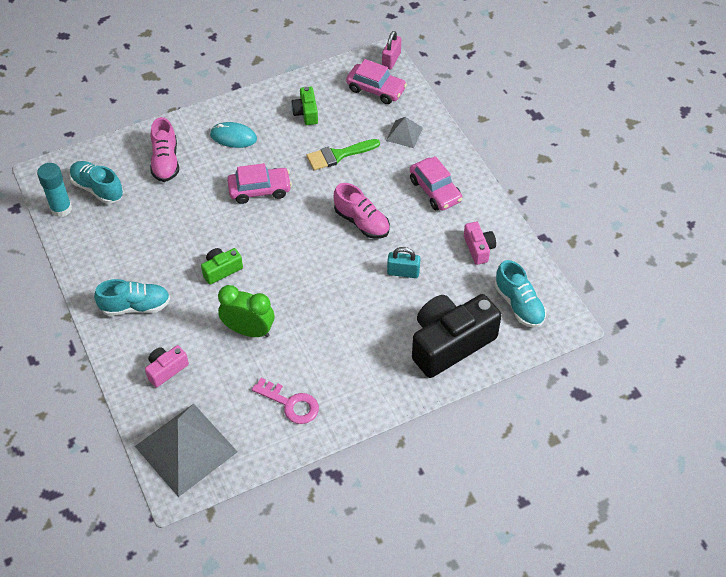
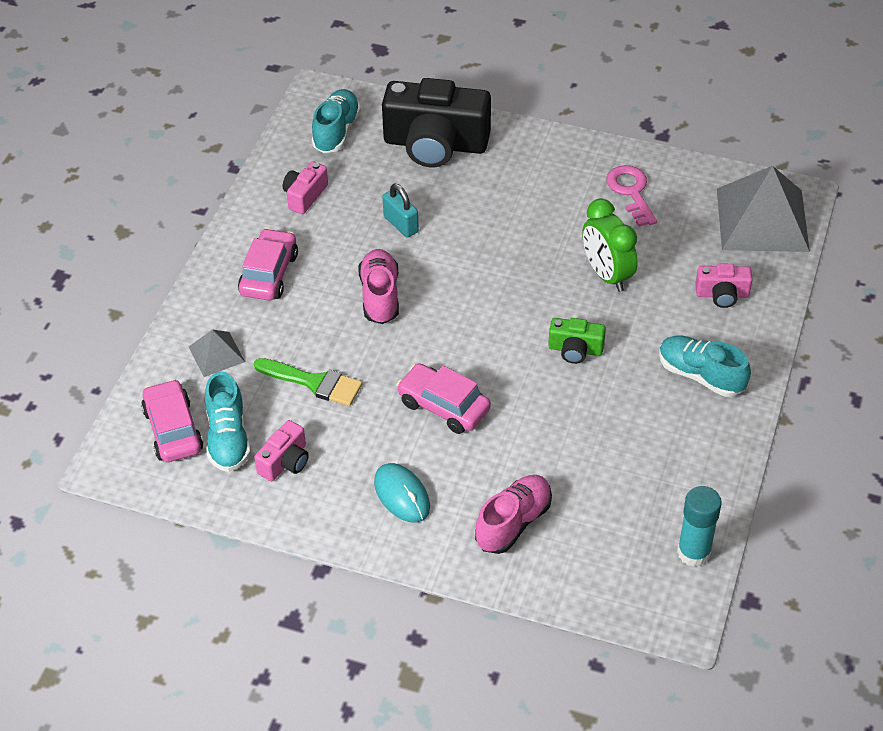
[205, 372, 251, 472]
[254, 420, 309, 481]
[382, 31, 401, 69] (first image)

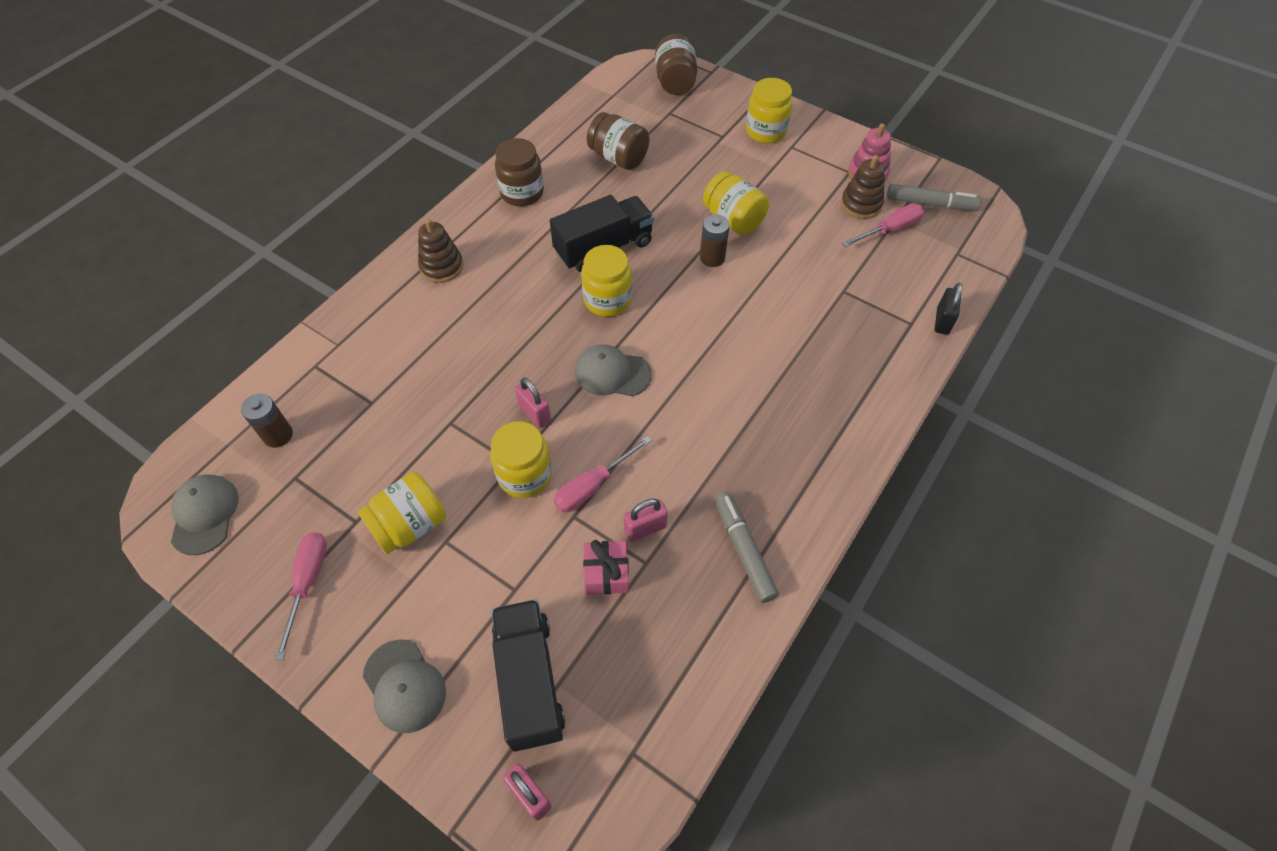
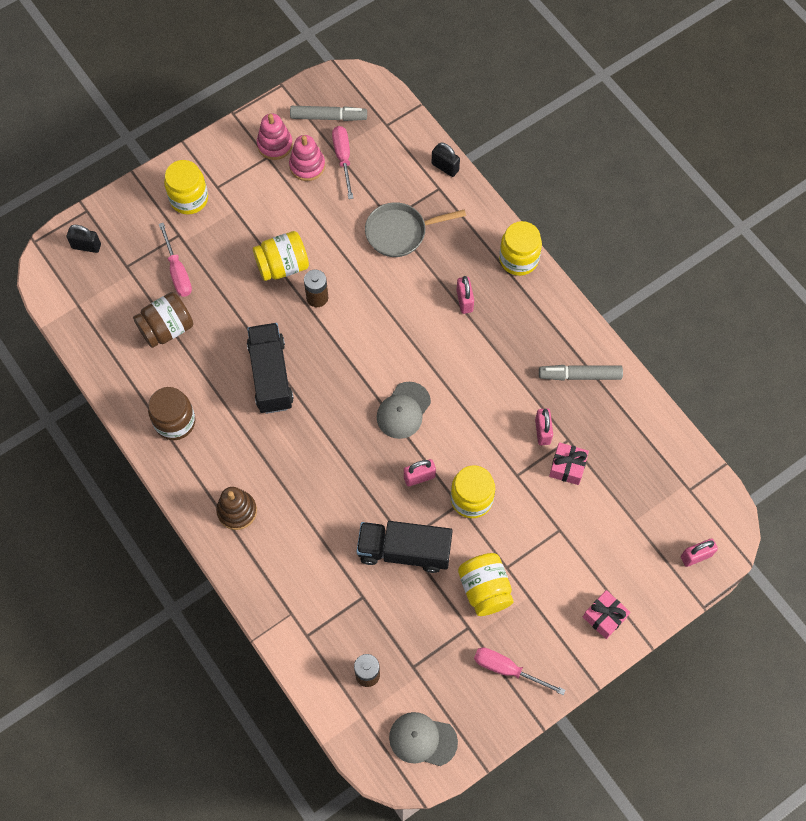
[67, 225, 101, 253]
[159, 223, 192, 297]
[289, 135, 325, 181]
[290, 106, 367, 121]
[357, 521, 453, 573]
[365, 202, 466, 257]
[457, 276, 474, 314]
[499, 221, 542, 276]
[583, 590, 630, 639]

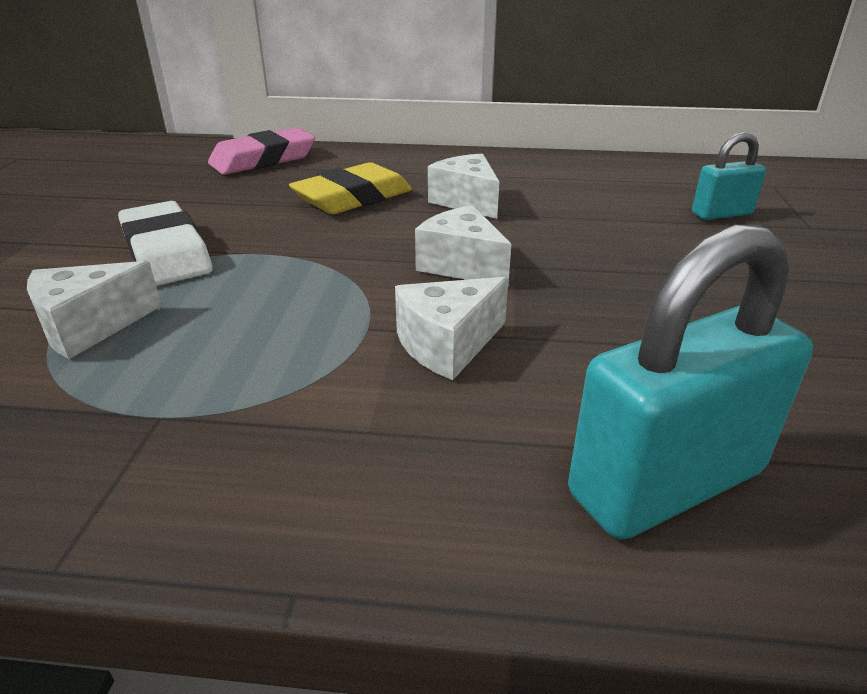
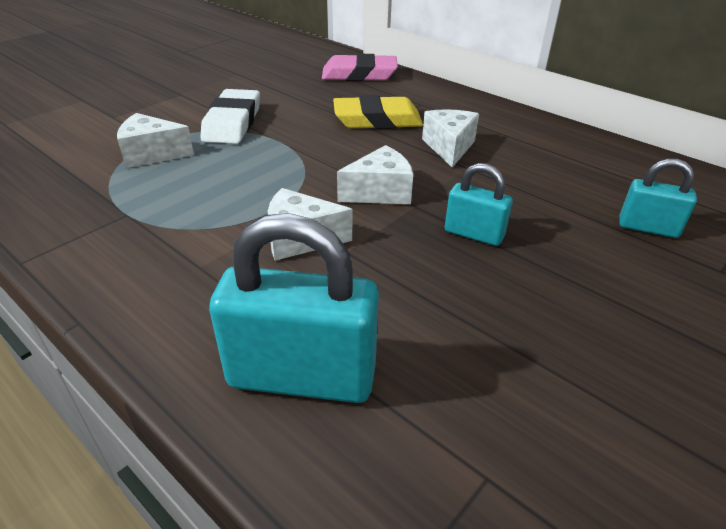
[337, 145, 413, 204]
[445, 163, 513, 246]

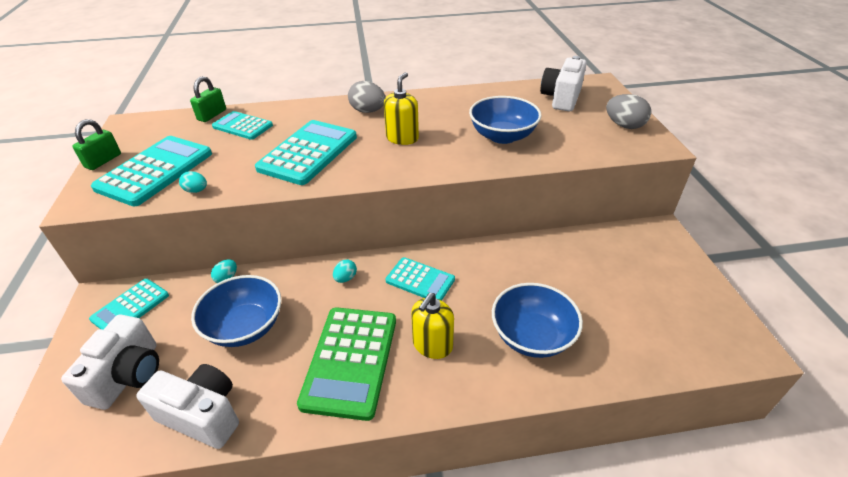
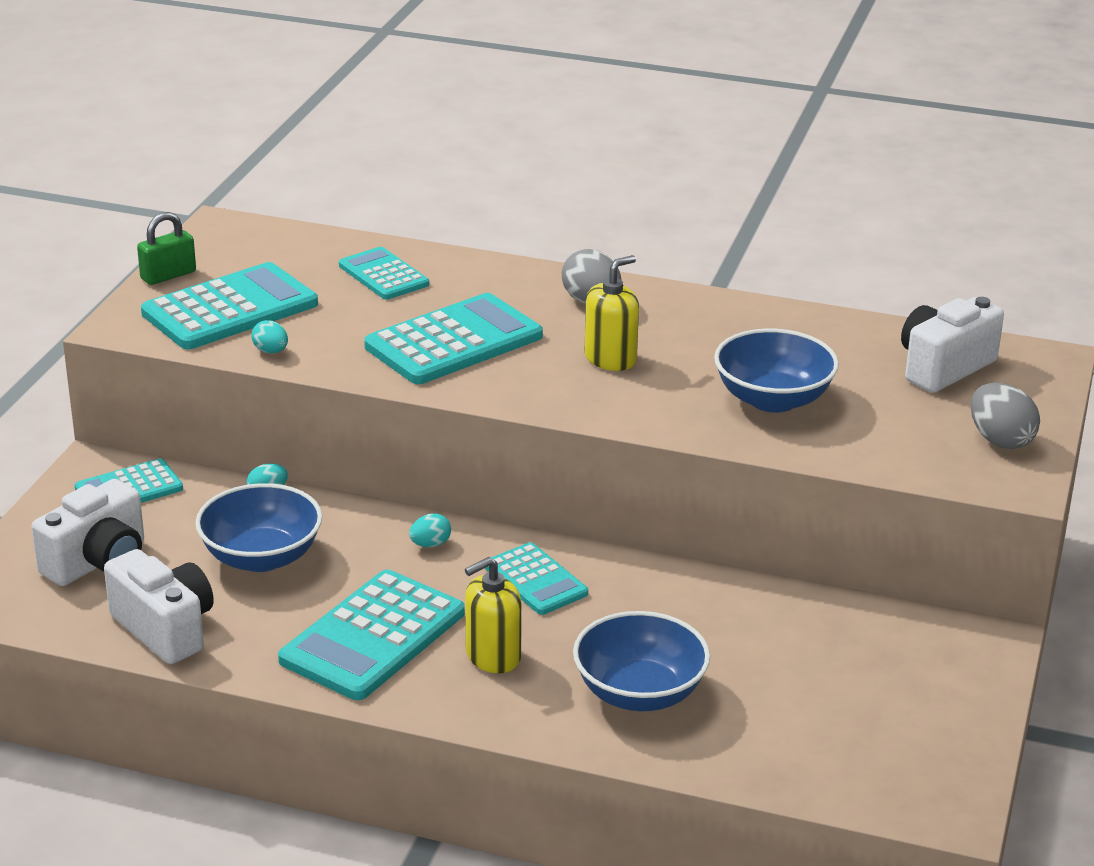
[278, 569, 465, 700]
[190, 76, 226, 122] (first image)

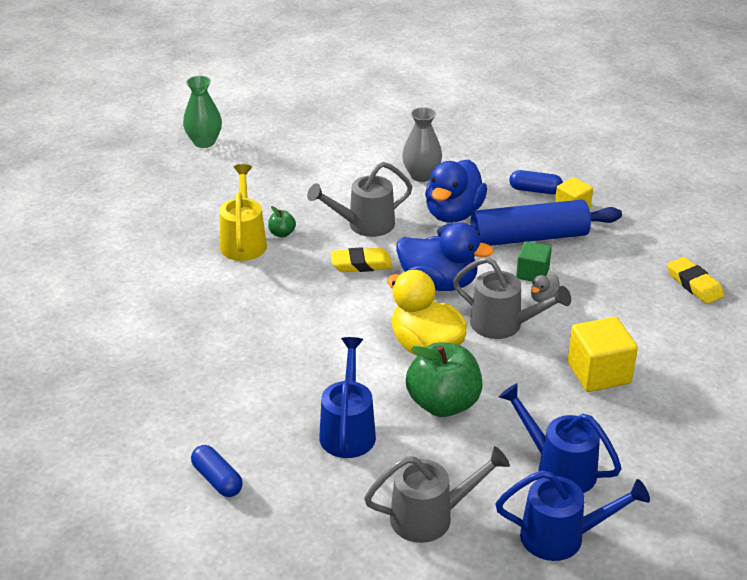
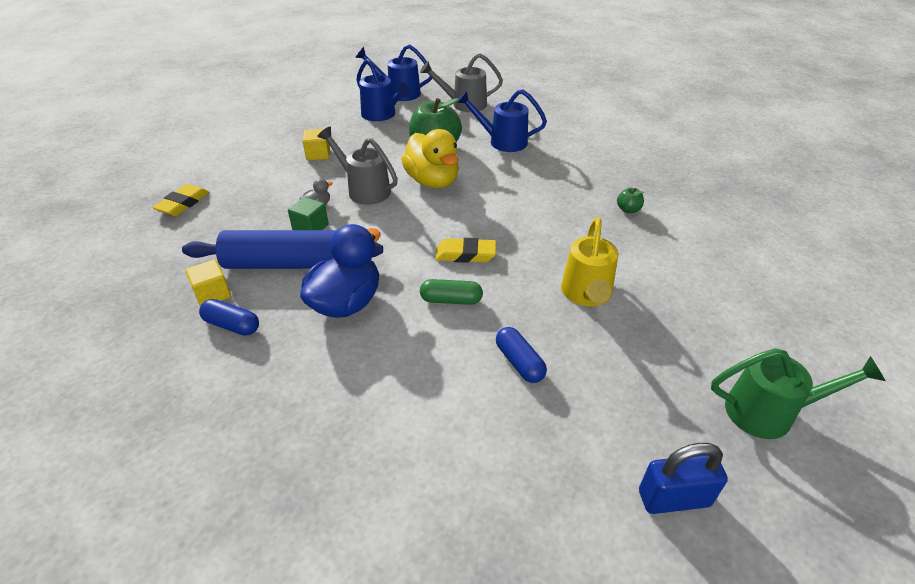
[152, 184, 209, 216]
[302, 129, 330, 160]
[420, 279, 483, 305]
[456, 89, 547, 152]
[496, 327, 547, 383]
[617, 188, 644, 213]
[639, 443, 728, 514]
[711, 348, 885, 439]
[396, 222, 494, 291] (first image)
[402, 107, 442, 182] (first image)

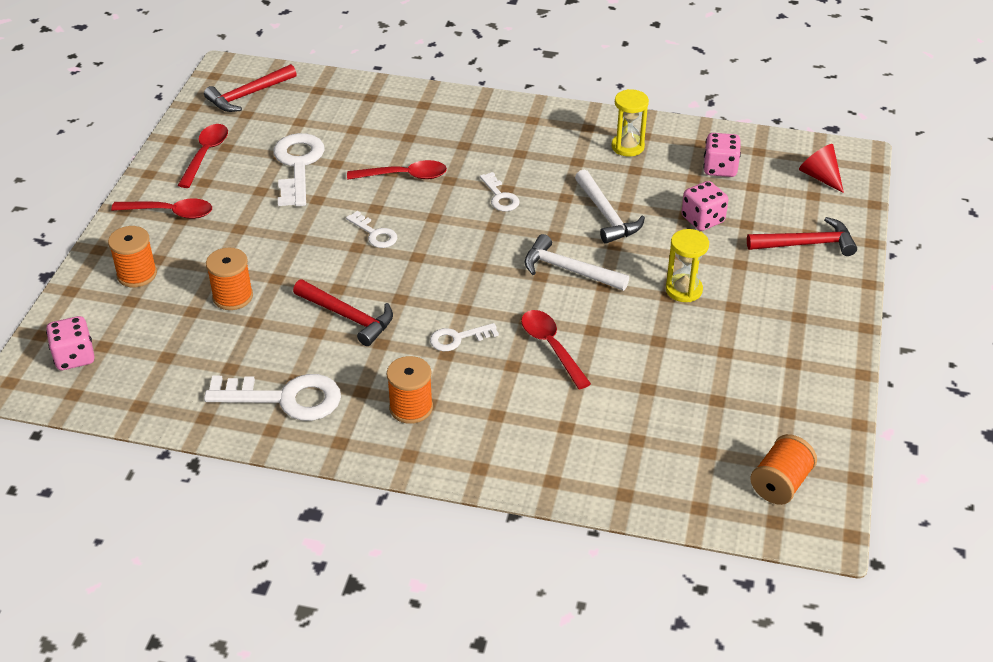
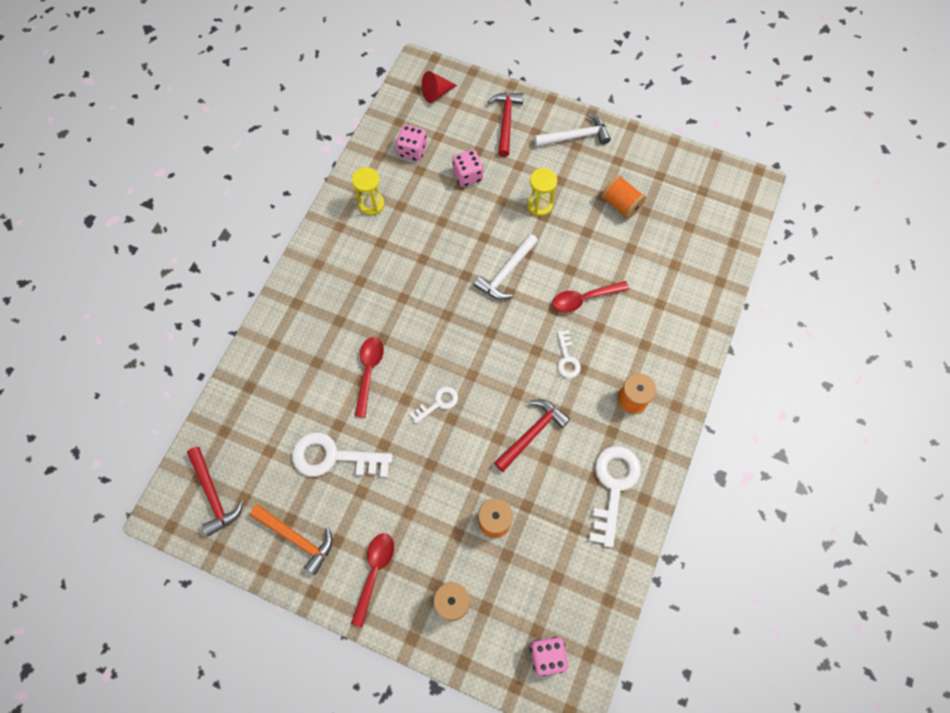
[249, 505, 333, 575]
[534, 113, 611, 147]
[601, 175, 646, 219]
[480, 172, 520, 211] (first image)

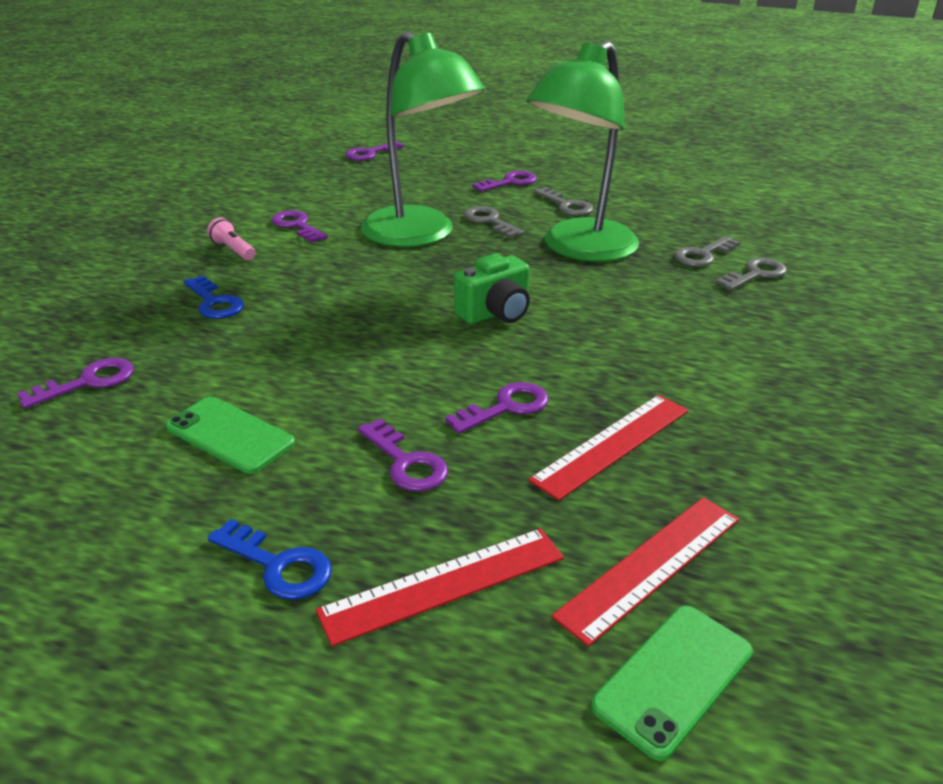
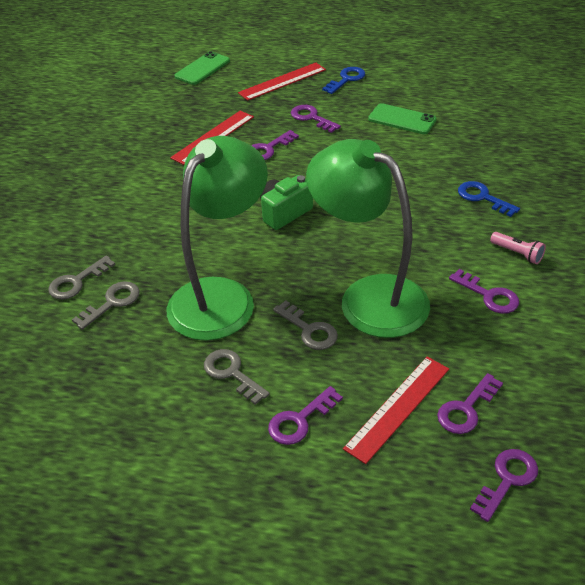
[322, 67, 365, 94]
[343, 357, 449, 464]
[437, 373, 503, 434]

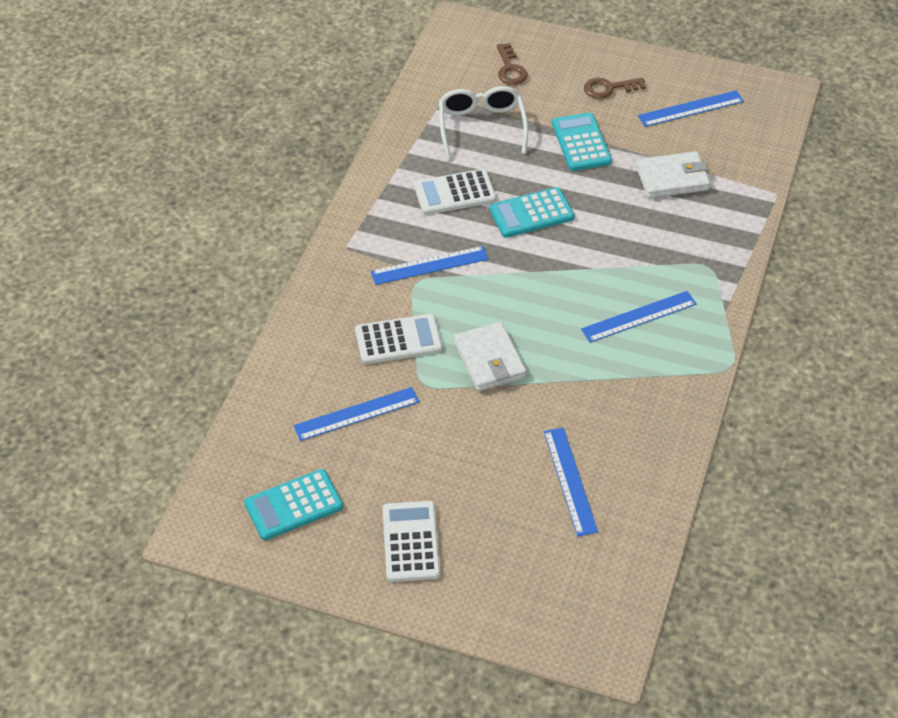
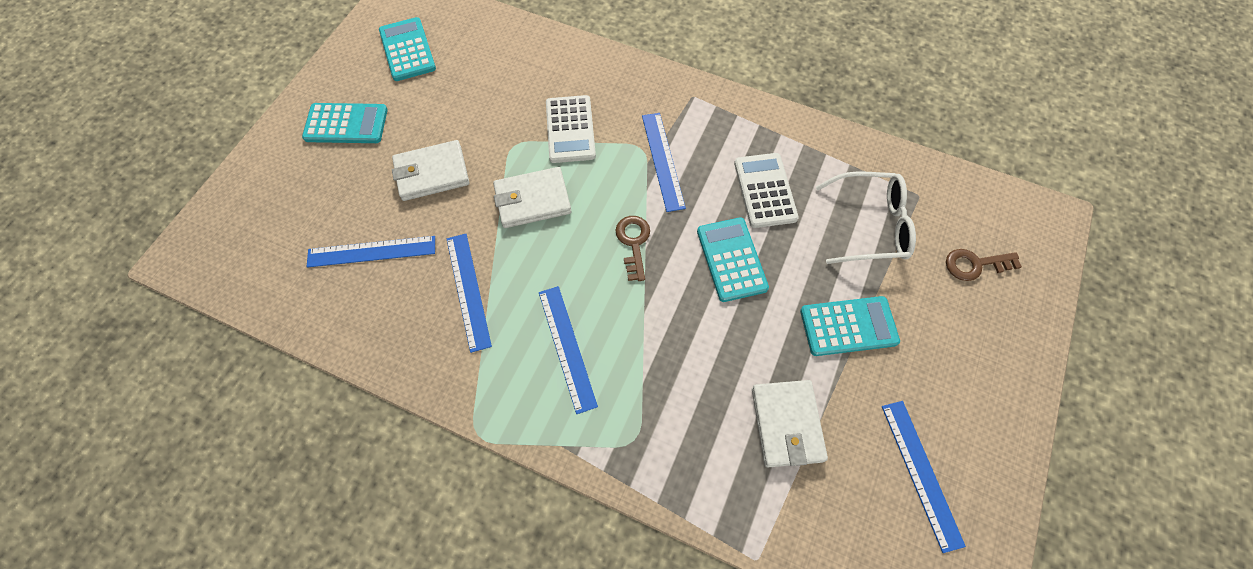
[302, 103, 388, 143]
[392, 140, 469, 201]
[447, 234, 492, 353]
[615, 216, 650, 281]

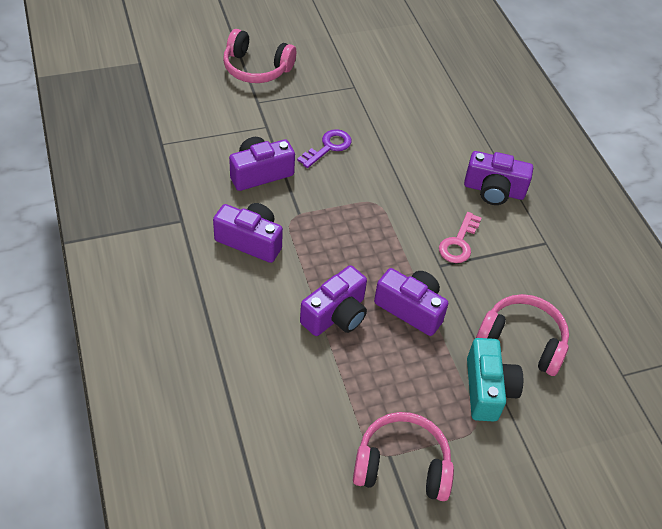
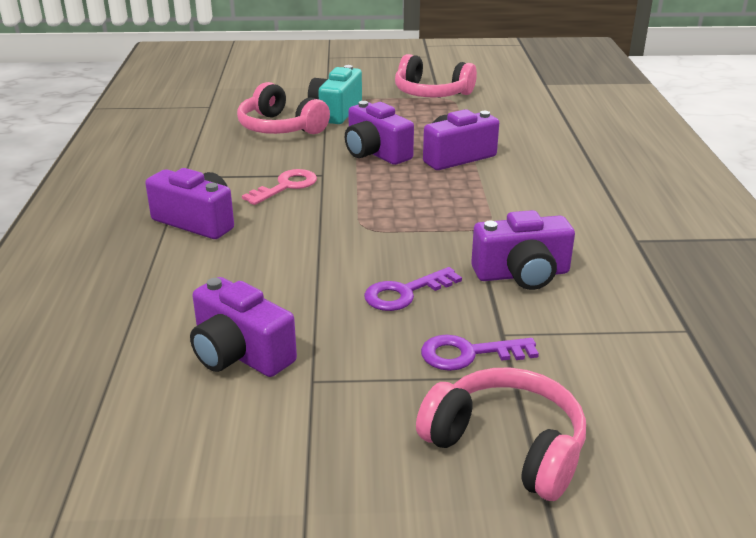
[190, 277, 297, 377]
[421, 335, 539, 371]

